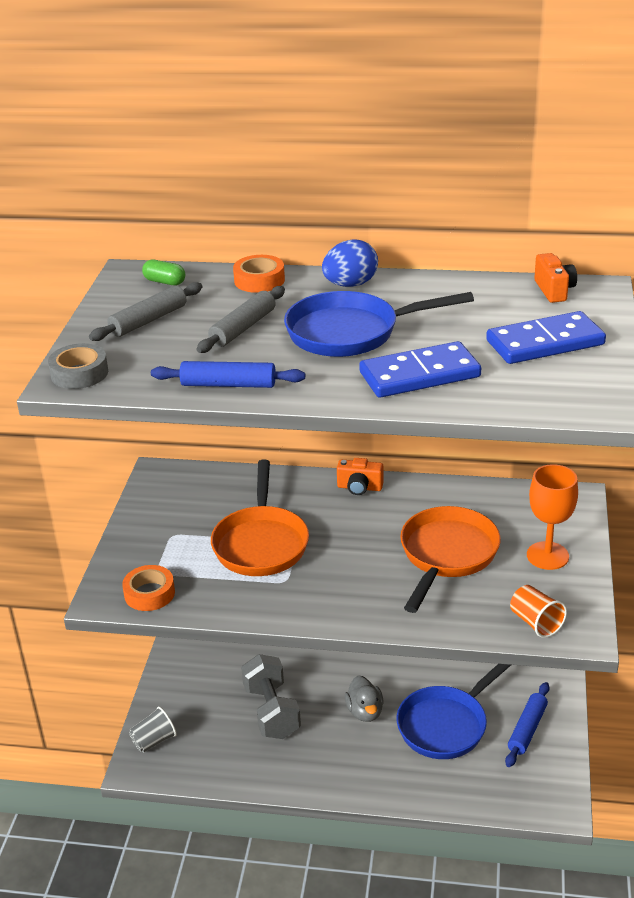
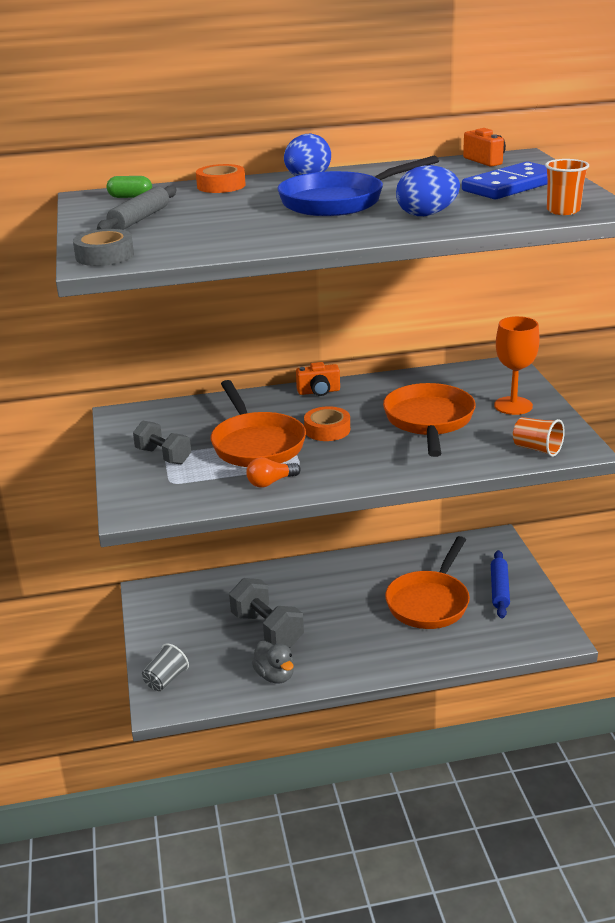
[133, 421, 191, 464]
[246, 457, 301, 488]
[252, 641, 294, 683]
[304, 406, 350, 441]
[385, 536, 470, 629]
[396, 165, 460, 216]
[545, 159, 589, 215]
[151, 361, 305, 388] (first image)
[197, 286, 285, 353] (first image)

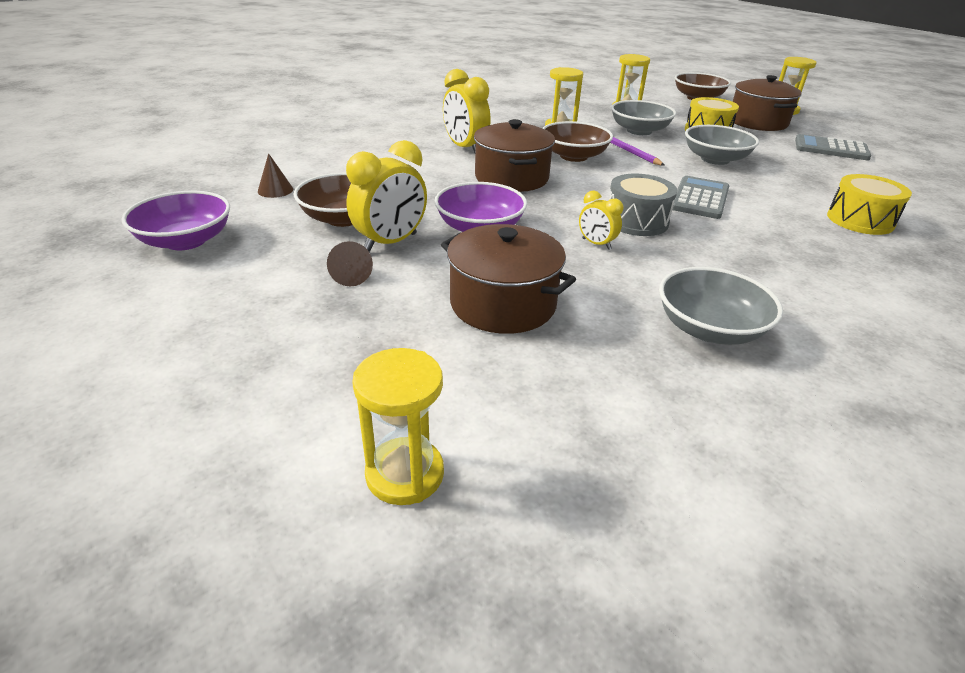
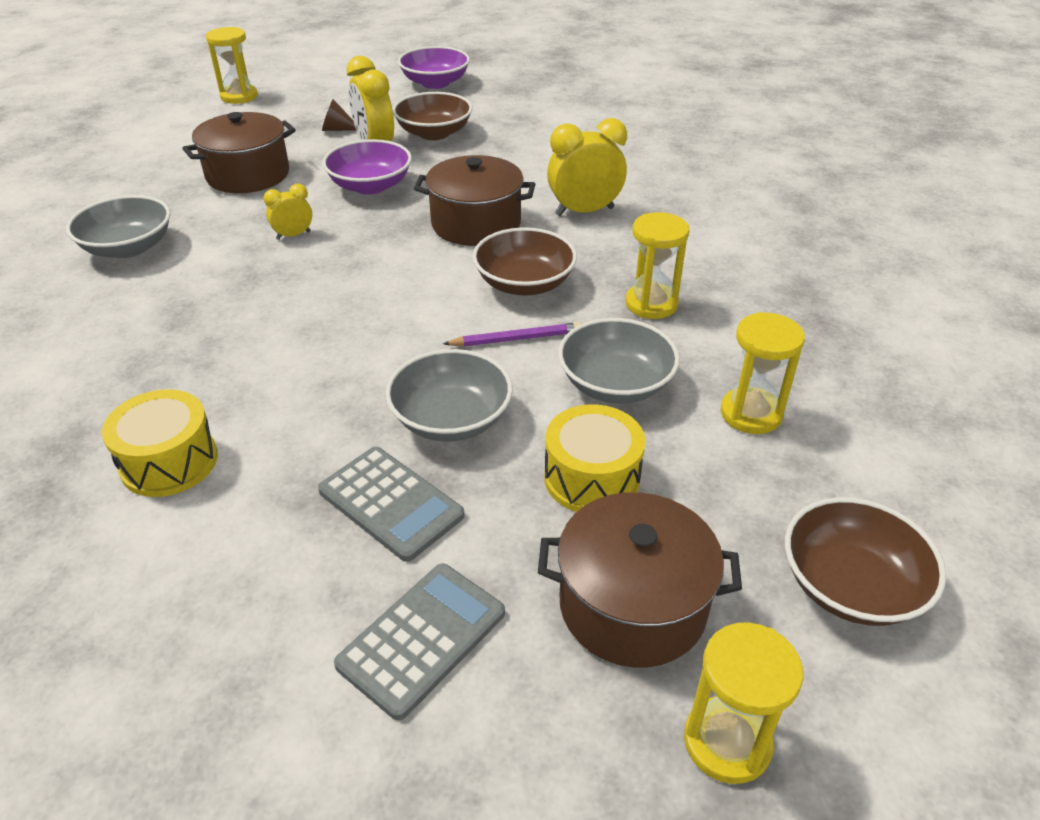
[206, 27, 258, 104]
[318, 447, 465, 562]
[258, 153, 293, 198] (first image)
[609, 174, 677, 236] (first image)

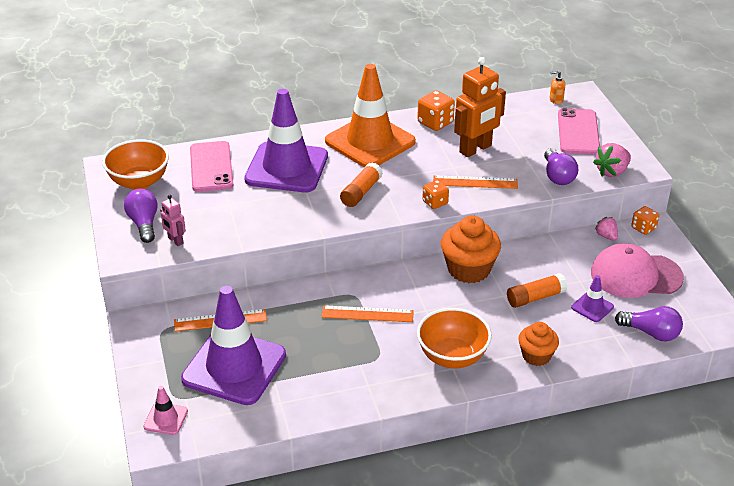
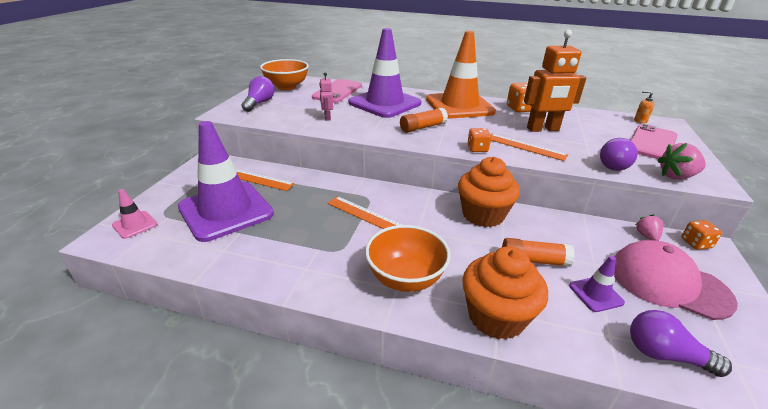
[319, 72, 333, 120]
[462, 246, 548, 340]
[630, 310, 732, 377]

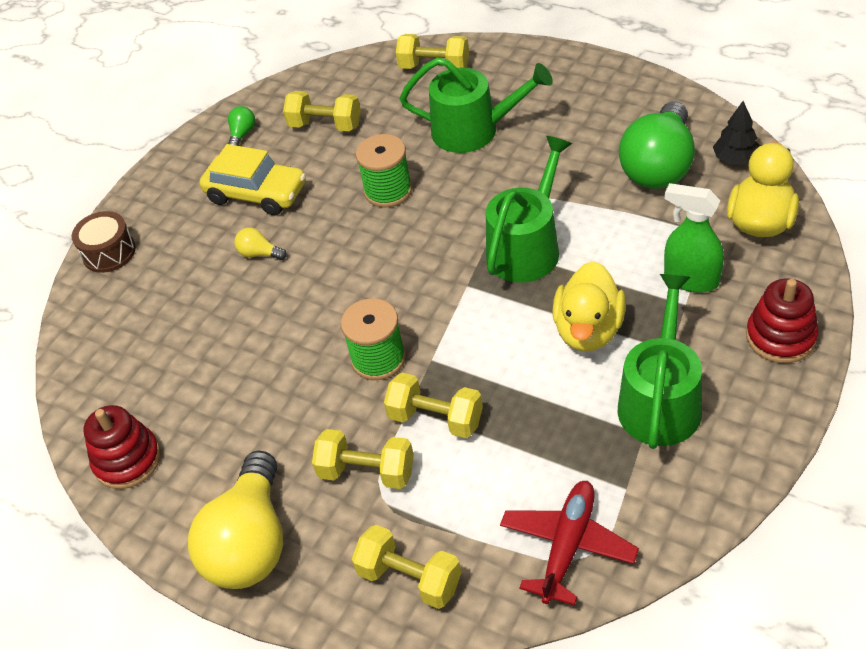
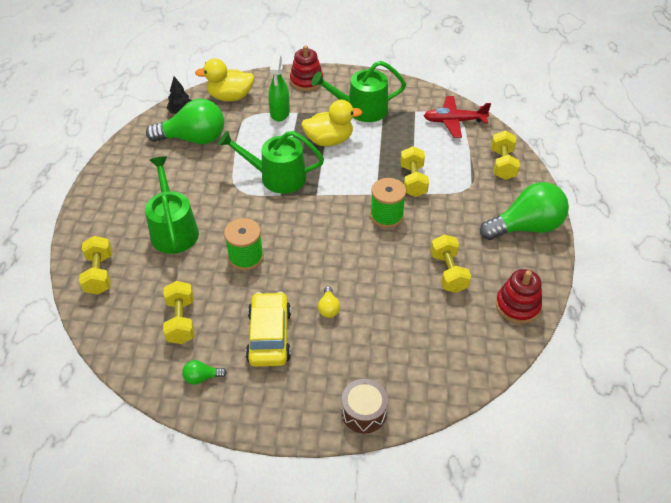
[430, 234, 471, 293]
[480, 182, 569, 240]

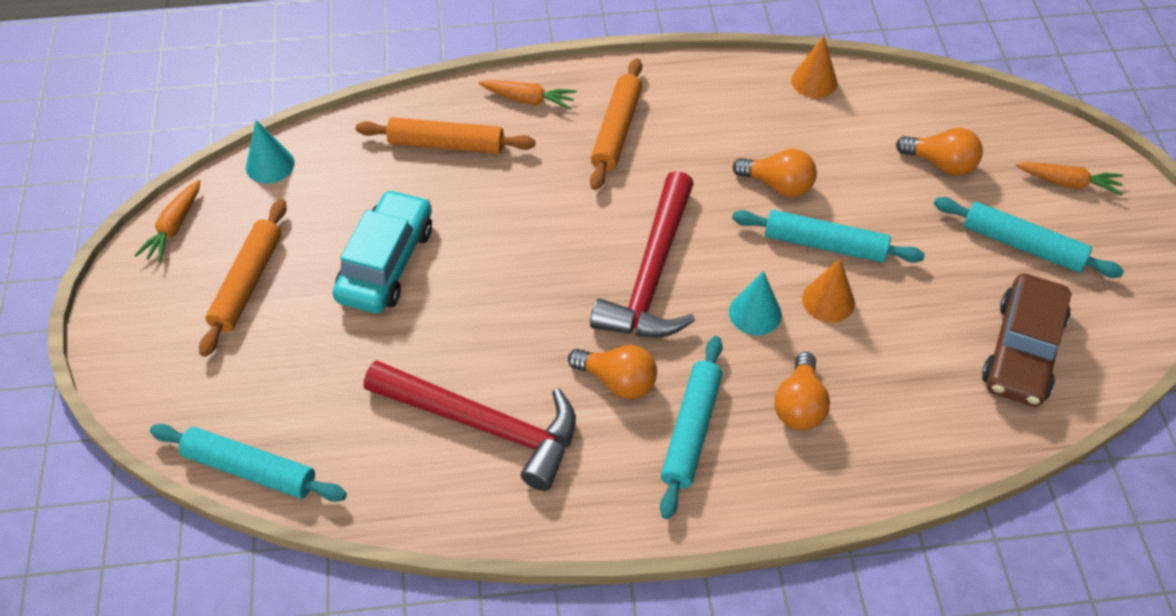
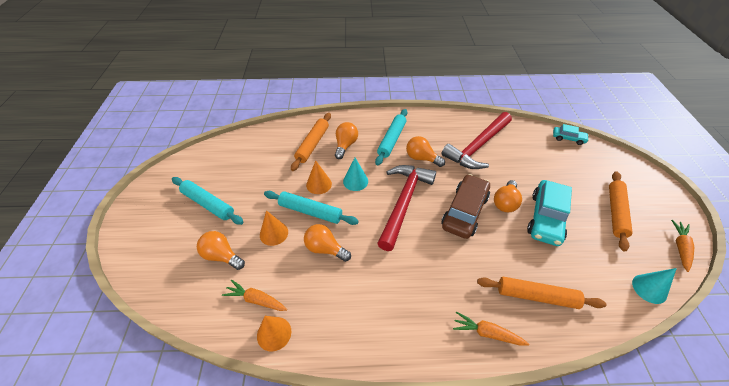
[222, 280, 287, 311]
[260, 210, 288, 246]
[291, 113, 331, 171]
[441, 112, 512, 169]
[441, 174, 490, 239]
[494, 180, 522, 212]
[553, 124, 589, 145]

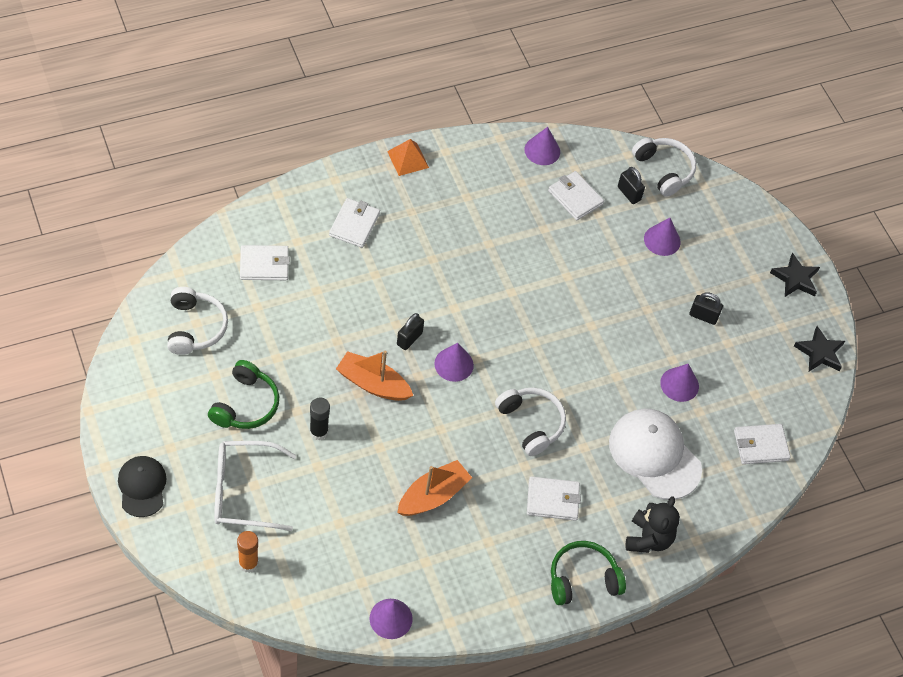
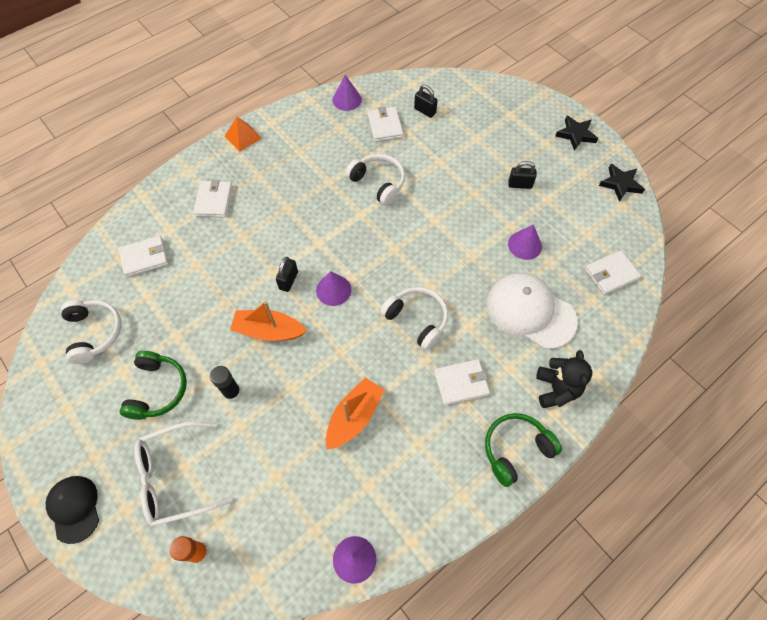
[345, 154, 405, 206]
[368, 106, 403, 142]
[644, 218, 681, 256] (first image)

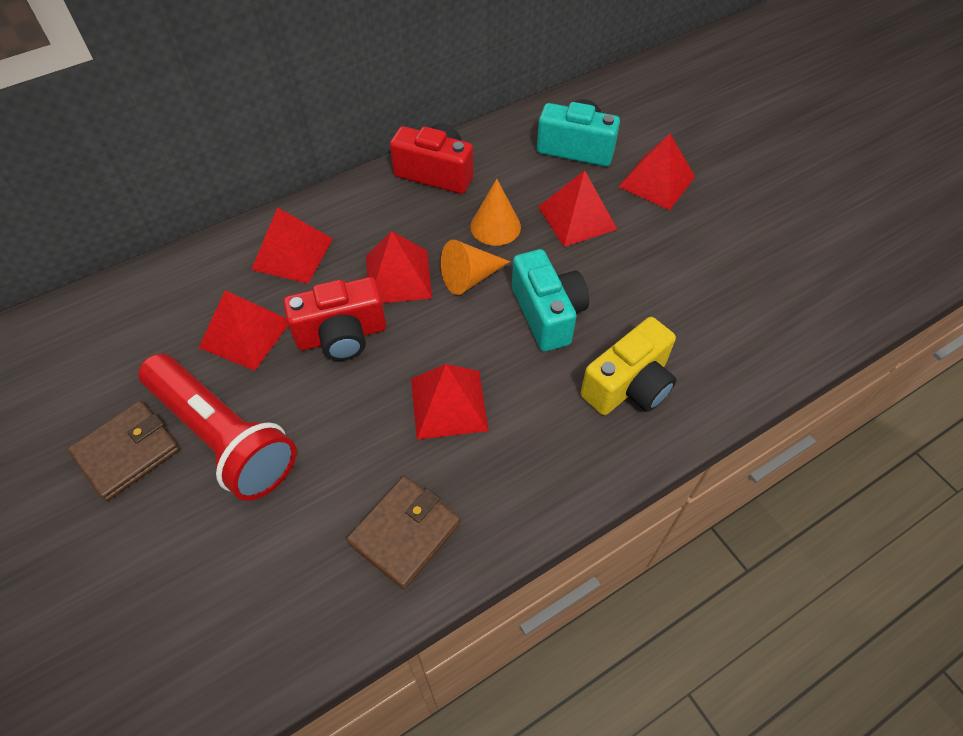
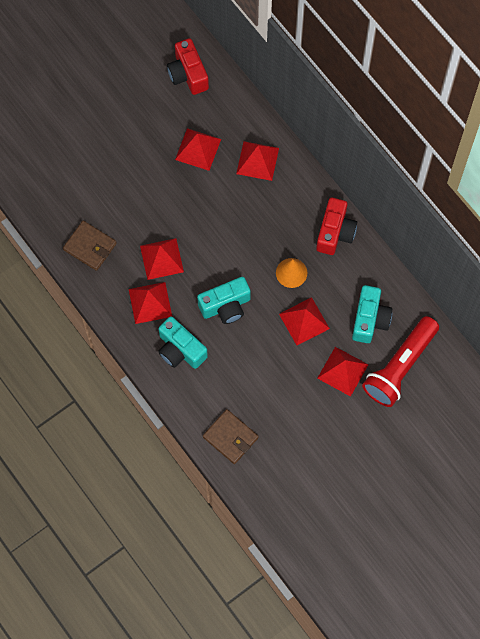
[129, 282, 172, 324]
[158, 316, 208, 369]
[167, 38, 209, 95]
[203, 409, 259, 464]
[362, 316, 439, 407]
[441, 240, 510, 295] (first image)

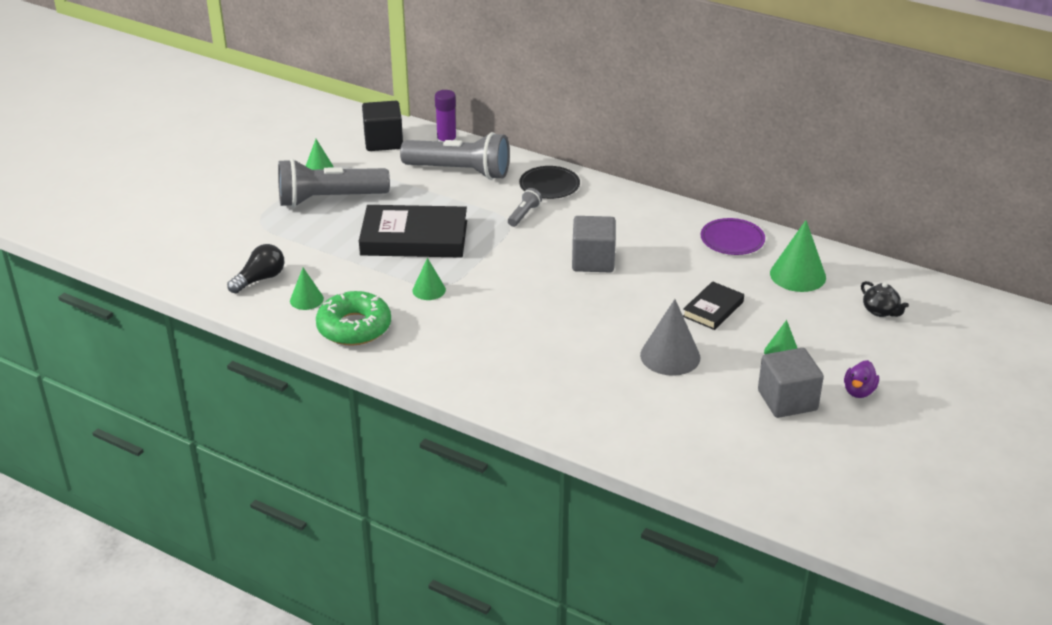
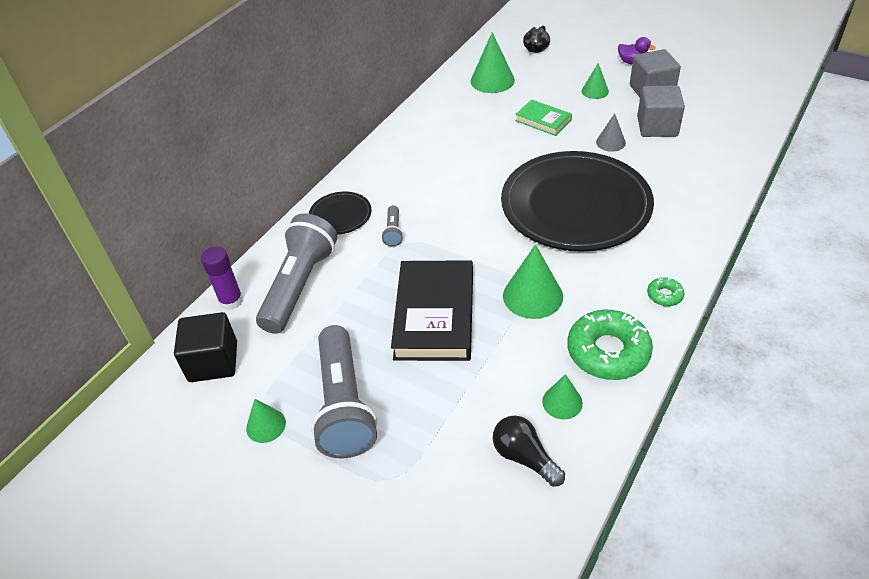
[381, 205, 404, 247]
[501, 151, 654, 252]
[503, 245, 563, 319]
[515, 100, 572, 136]
[523, 25, 550, 53]
[596, 113, 626, 152]
[637, 85, 685, 137]
[647, 277, 684, 306]
[701, 218, 765, 255] (first image)

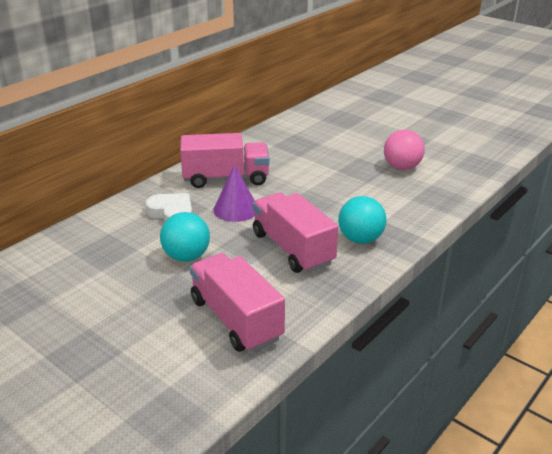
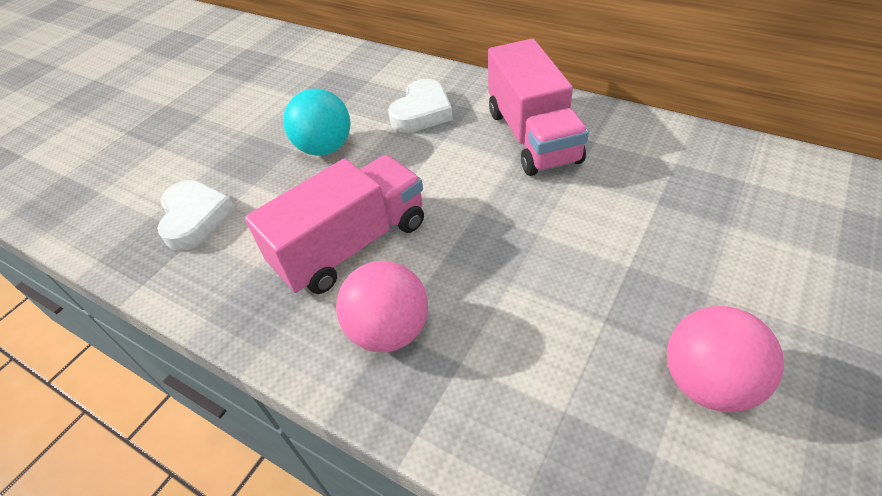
[157, 180, 235, 251]
[336, 260, 428, 352]
[214, 165, 255, 222] (first image)

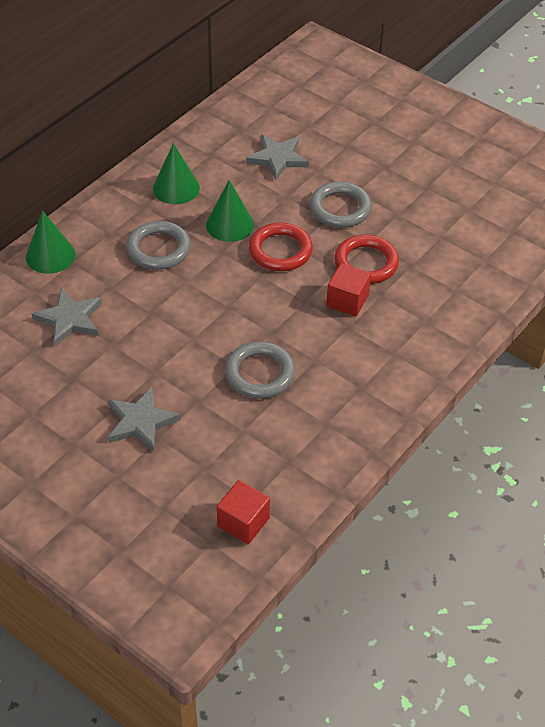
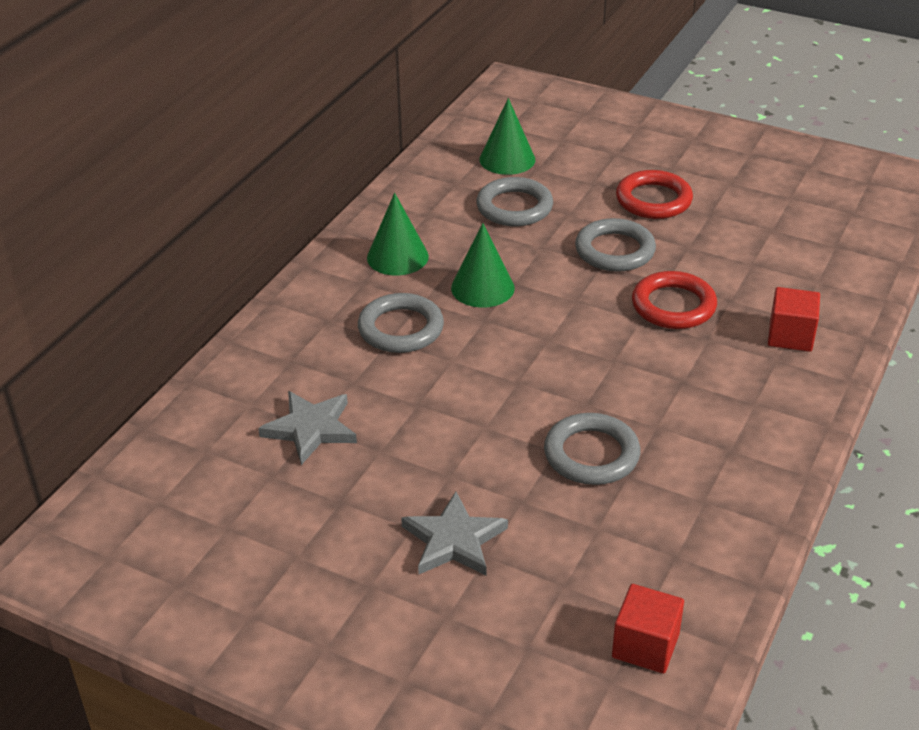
[476, 177, 553, 226]
[480, 98, 535, 175]
[616, 170, 693, 219]
[768, 287, 820, 352]

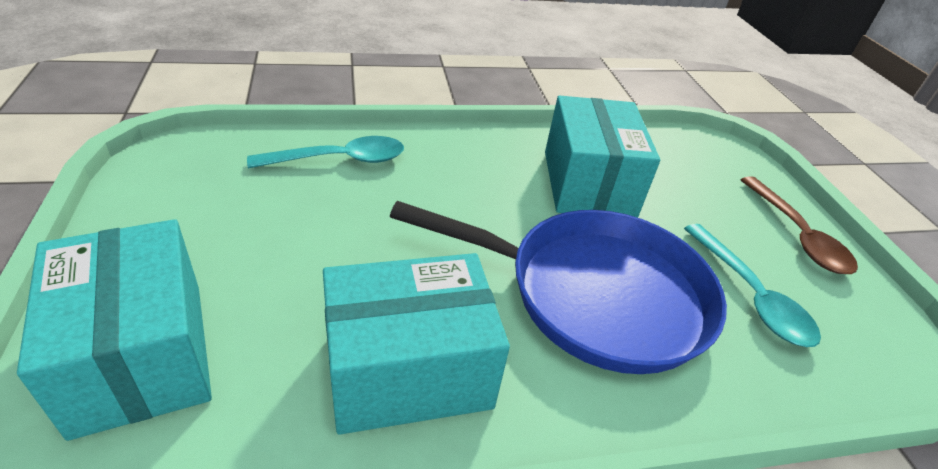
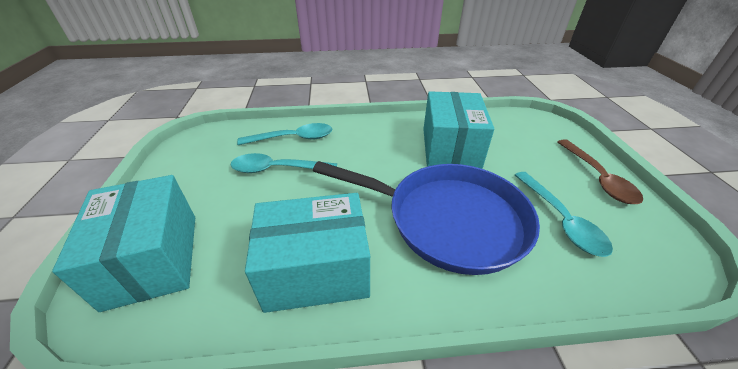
[231, 153, 337, 173]

